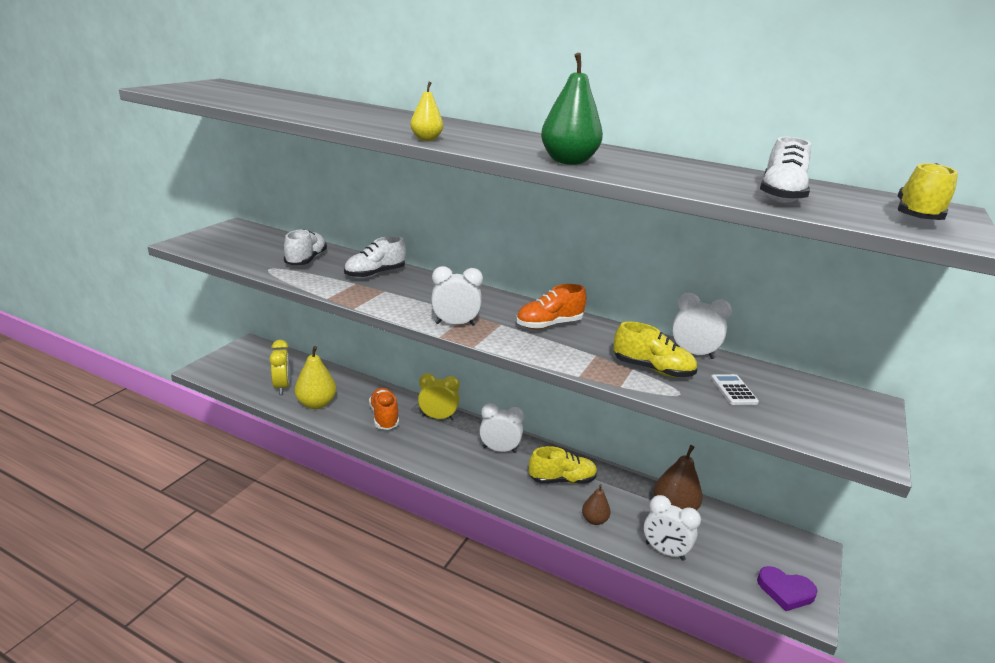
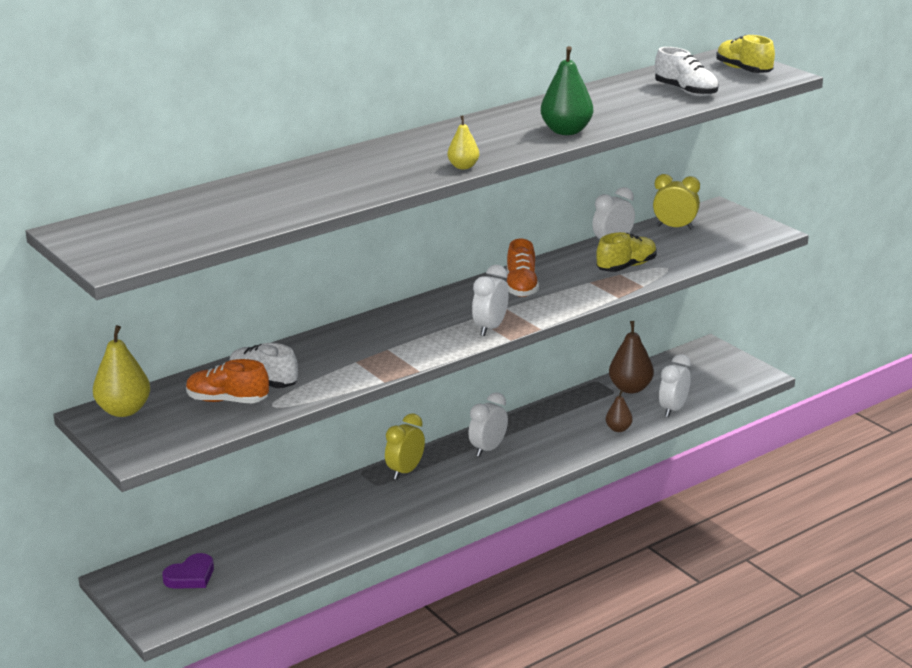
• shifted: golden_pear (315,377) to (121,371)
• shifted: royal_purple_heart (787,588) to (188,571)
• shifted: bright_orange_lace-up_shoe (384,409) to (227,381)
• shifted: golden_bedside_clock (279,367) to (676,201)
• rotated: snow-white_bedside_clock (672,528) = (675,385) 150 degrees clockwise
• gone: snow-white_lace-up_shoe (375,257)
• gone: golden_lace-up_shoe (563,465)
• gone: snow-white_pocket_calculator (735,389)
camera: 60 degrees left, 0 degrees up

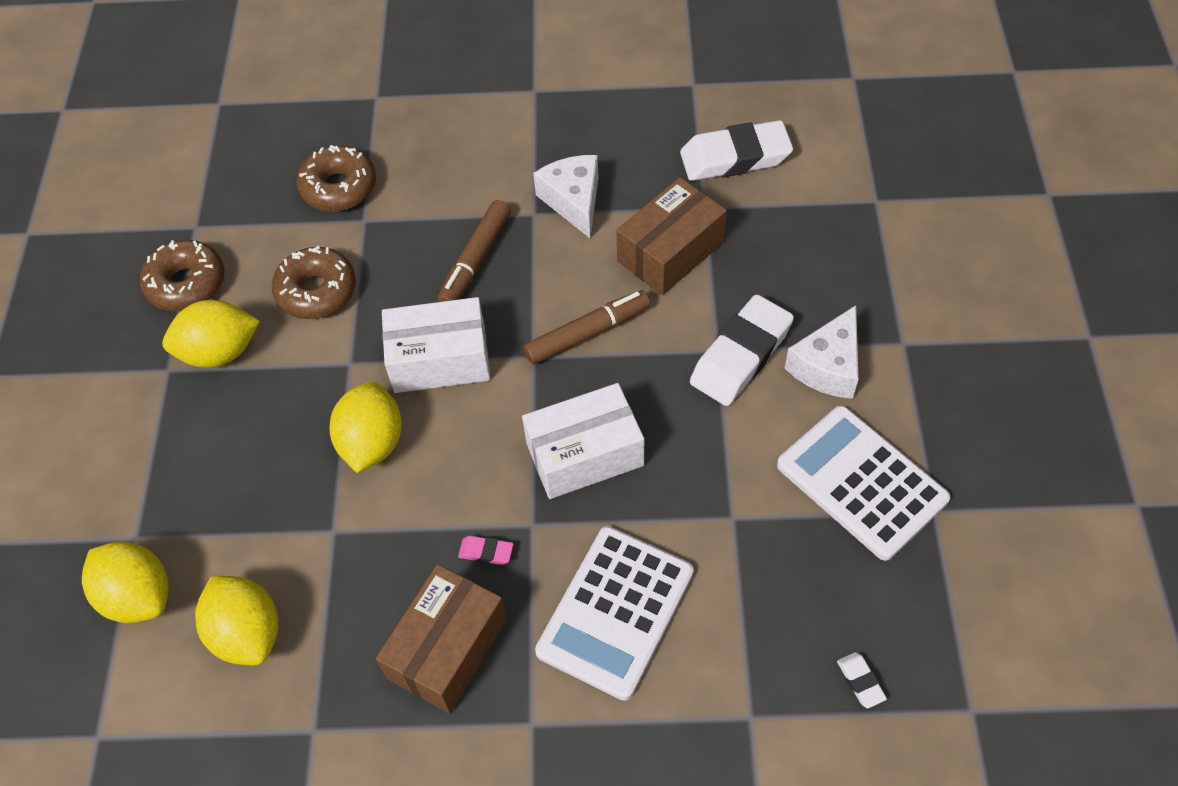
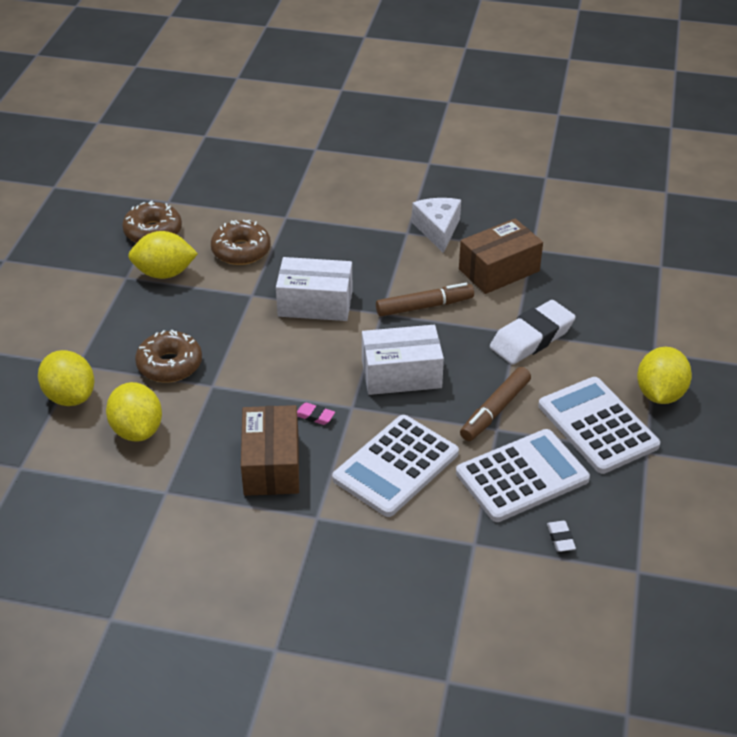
• shifted: dark_brown_doughnut (336,178) to (168,356)
• rotated: dark_brown_box (441,639) = (270,450) 45 degrees counterclockwise
• new: snow-white_pocket_calculator (523,475)
• shifted: dark_brown_felt_pen (474,251) to (495,404)
• shifted: golden_toy_lemon (365,427) to (664,375)
• gone: snow-white_pencil_eraser (736,150)
• gone: snow-white_piece_of_cheese (822,352)
camera: 10 degrees right, 15 degrees down

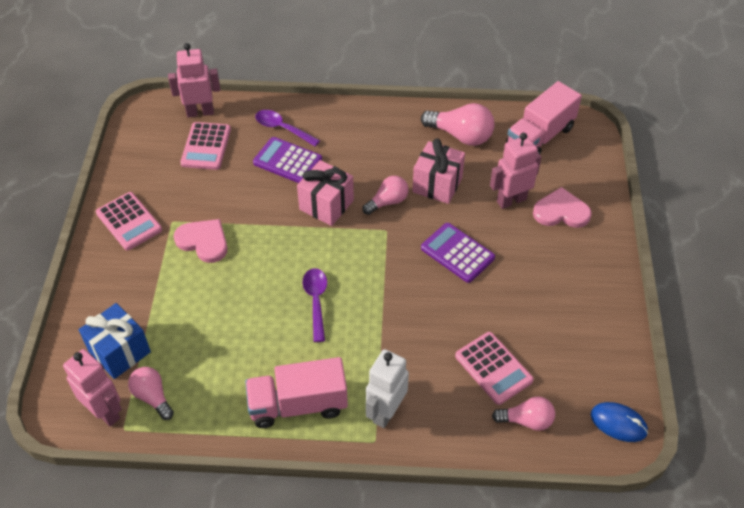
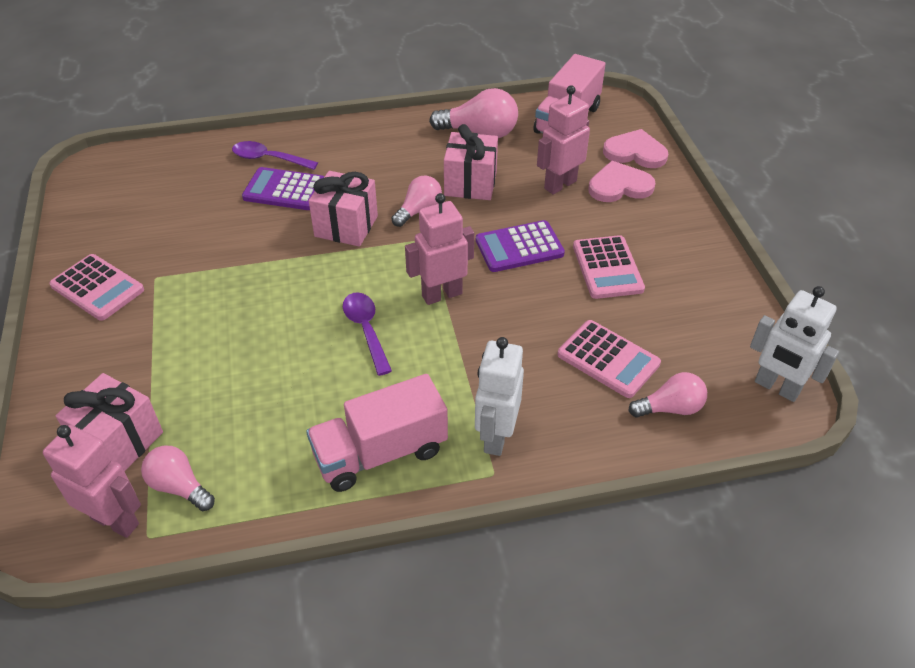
• repainted: royal_blue_present (115,341) to rose-pink_present (109,422)
• shifted: rose-pink_toy_robot (194,80) to (439,249)
• rotated: royal_purple_pocket_calculator (458,253) = (520,246) 45 degrees counterclockwise
• shifted: rose-pink_pocket_calculator (205,146) to (609,267)
• shifted: rose-pink_heart (200,241) to (635,148)
• swapped: royal_blue_computer_mouse (619,422) to snow-white_toy_robot (794,344)
camera: 15 degrees left, 5 degrees down

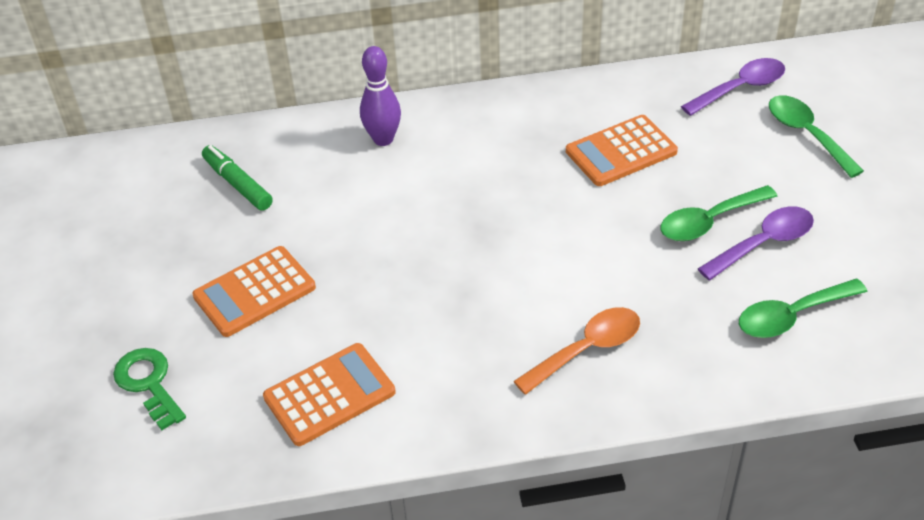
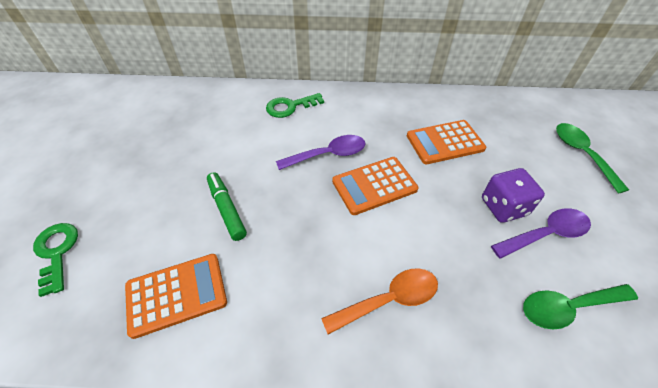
• shifted: green_felt_pen (237,178) to (227,206)
• swapped: royal_purple_skittle (380,96) to green_key (295,105)
• shifted: royal_purple_tablespoon (733,87) to (321,152)
• shifted: bright_orange_pocket_calculator (254,291) to (375,186)
• swapped: green_tablespoon (719,213) to royal_purple_game_die (513,195)
camera: 10 degrees right, 5 degrees up

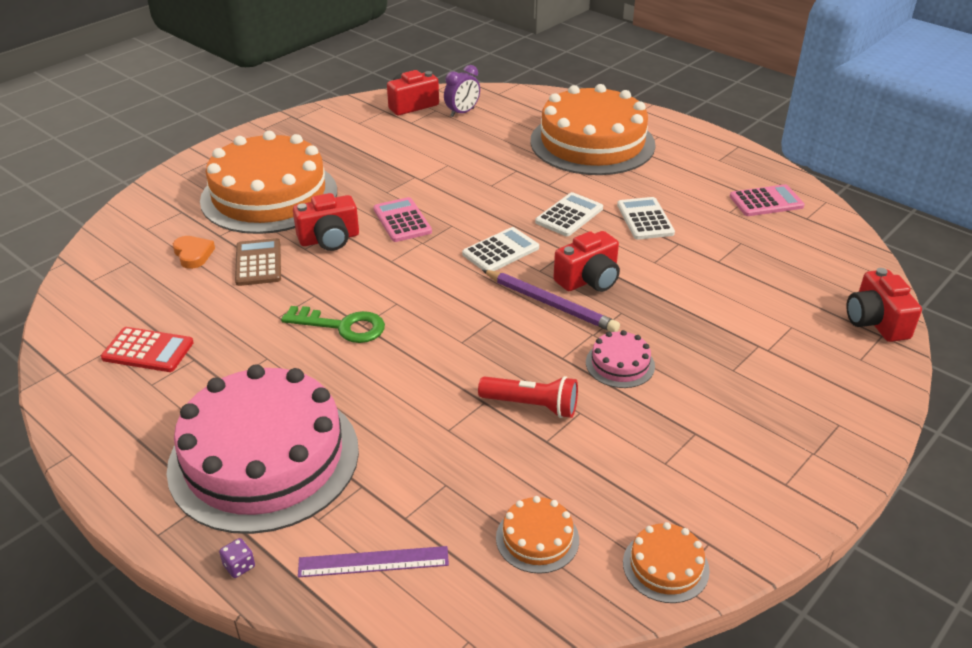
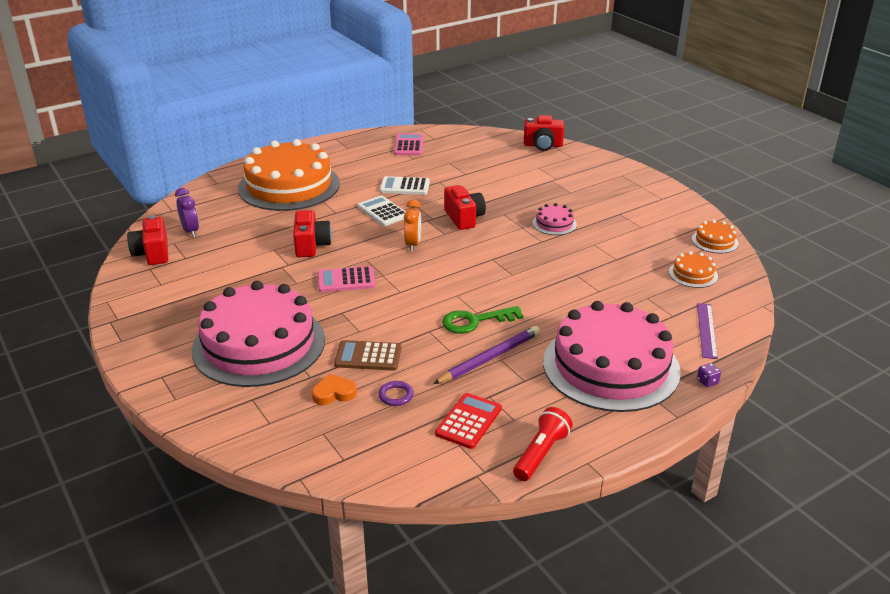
• repainted: bright_orange_layer_cake (268,182) to rose-pink_layer_cake (258,334)
• shifted: scarlet_compact_camera (326,222) to (312,233)
• new: royal_purple_ring (396,393)
• swapped: snow-white_pocket_calculator (500,249) to bright_orange_bedside_clock (412,225)
• shifted: royal_purple_wooden_pencil (551,301) to (486,355)
• rotated: green_key (333,324) = (483,319) 135 degrees counterclockwise
• shifted: scarlet_torch (528,397) to (543,444)
camera: 75 degrees left, 5 degrees down

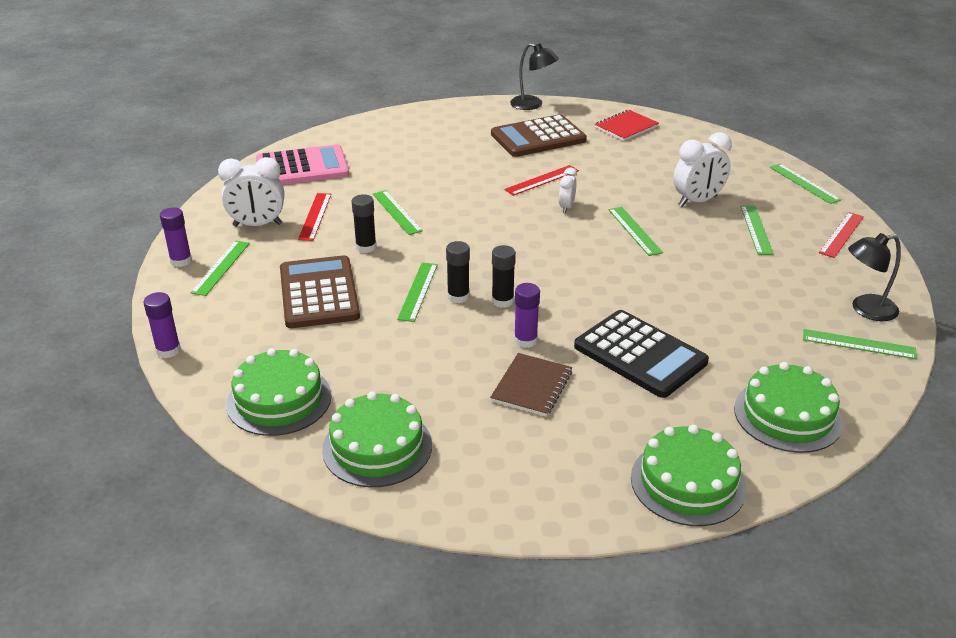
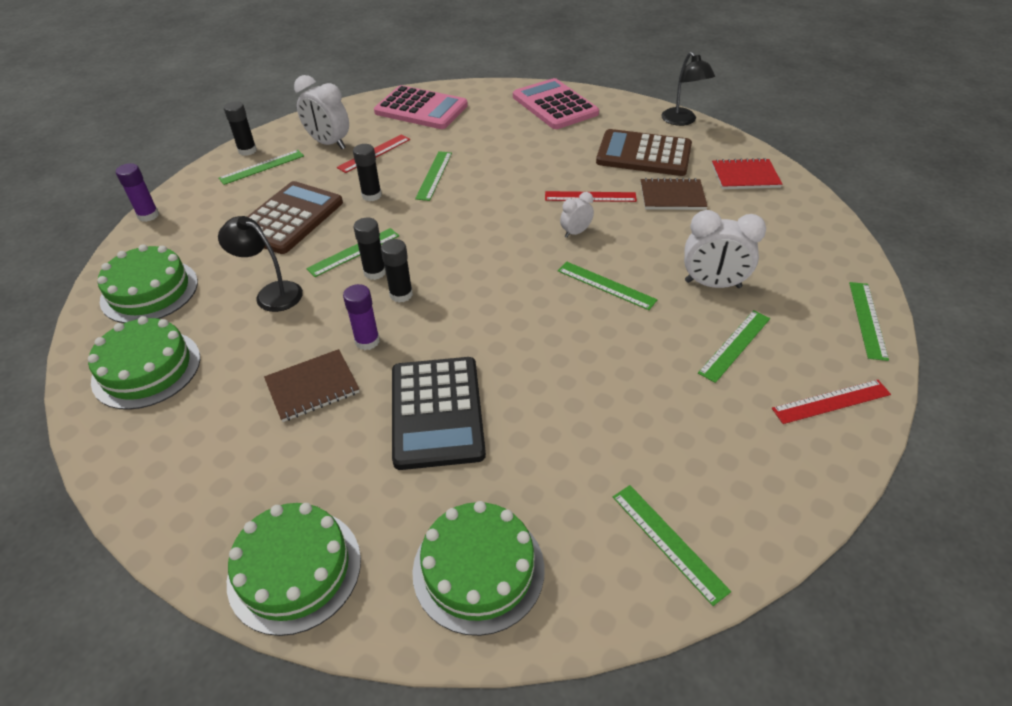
• shifted: jet-black_reading_lamp (874,277) to (260,264)
• repainted: royal_purple_glue (176,237) to jet-black_glue (240,128)
• new: rose-pink_pocket_calculator (556,103)
• rotated: green_measuring_stick (635,231) = (608,285) 75 degrees counterclockwise
• new: dark_brown_notepad (674,194)
camera: 40 degrees right, 10 degrees up

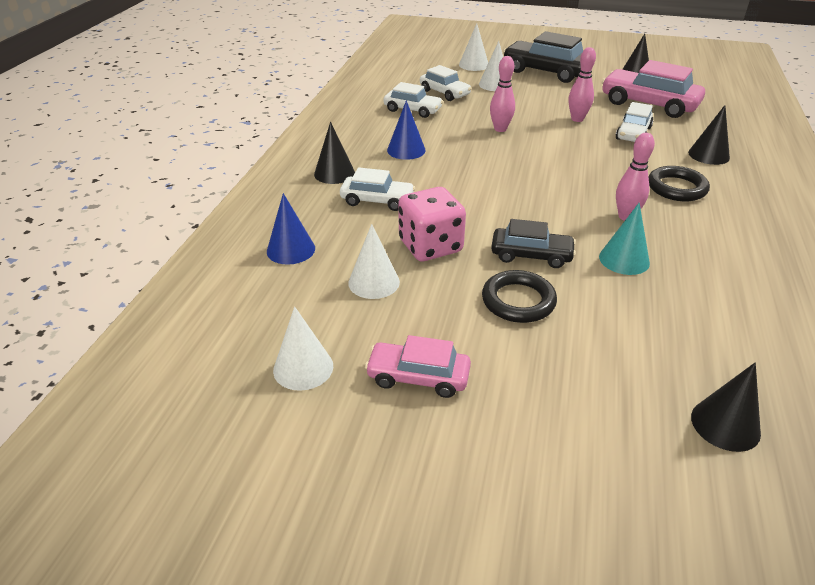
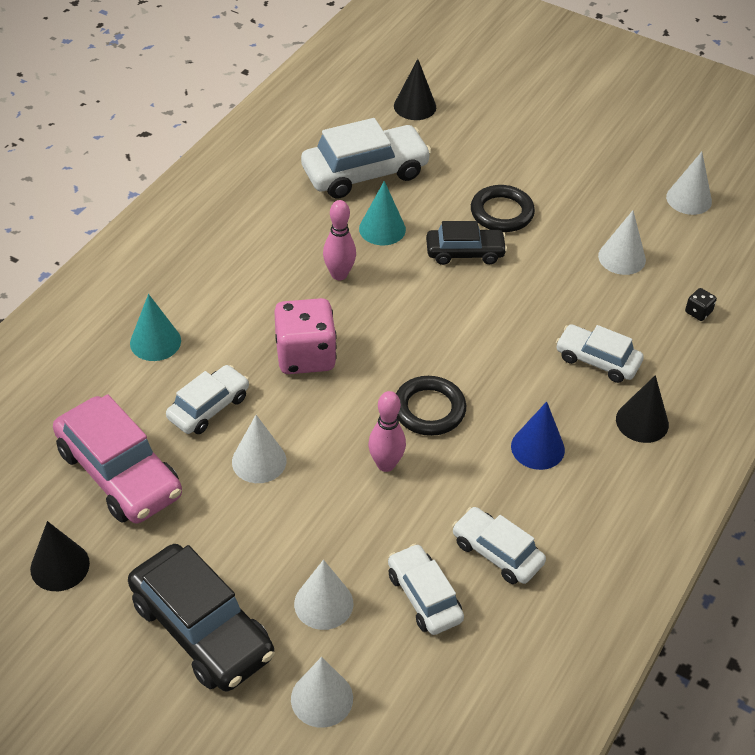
• repainted: jet-black_cone (709,135) to aqua_cone (155,327)
• swapped: rose-pink_skittle (582,84) to snow-white_cone (259,449)
• shifted: rose-pink_game_die (432,224) to (305,336)
• new: snow-white_car (366,158)
• shifted: jet-black_ring (679,183) to (431,406)
• rotated: jet-black_car (533,243) = (466,243) 150 degrees clockwise
• swapped: royal_blue_cone (291,229) to jet-black_game_die (701,304)
• gone: rose-pink_car (418,366)
camera: 165 degrees left, 10 degrees up

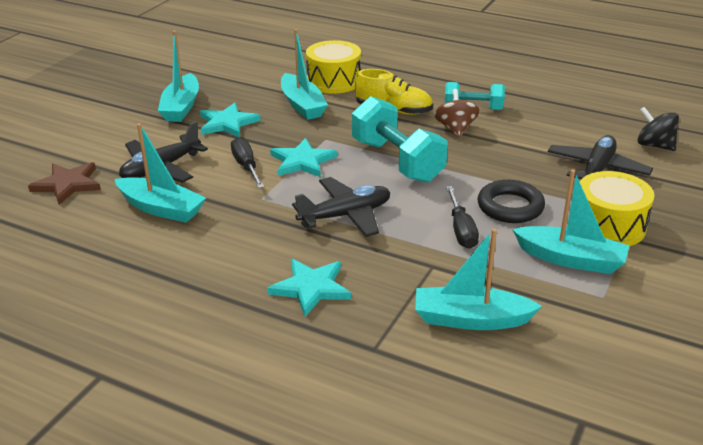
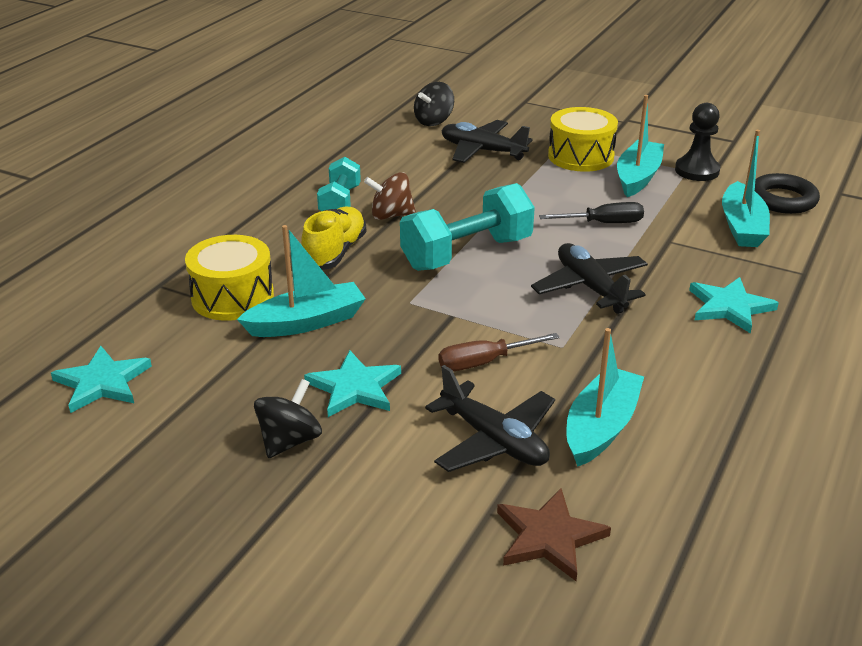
• shifted: aqua_five-pointed_star (303,157) to (101,379)
• swapped: aqua_boat (178,76) to jet-black_whirligig (288,418)
• repainted: jet-black_hand_screwdriver (247,162) to dark_brown_hand_screwdriver (499,352)
• new: jet-black_chess_pawn (697,142)
• shifted: jet-black_ring (511,201) to (787,193)
camera: 90 degrees left, 0 degrees up

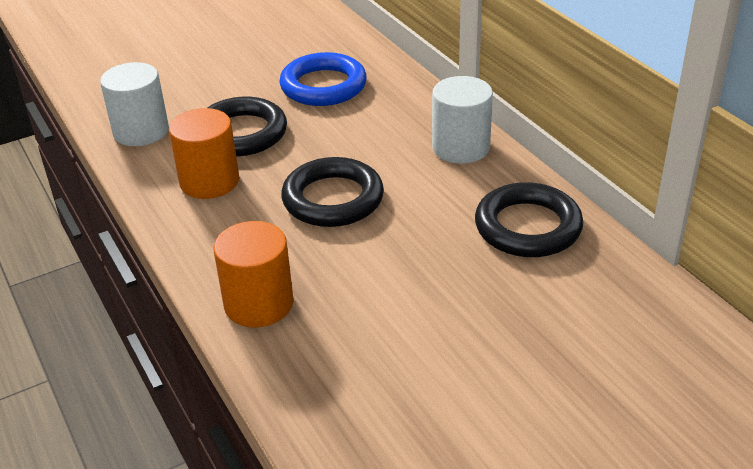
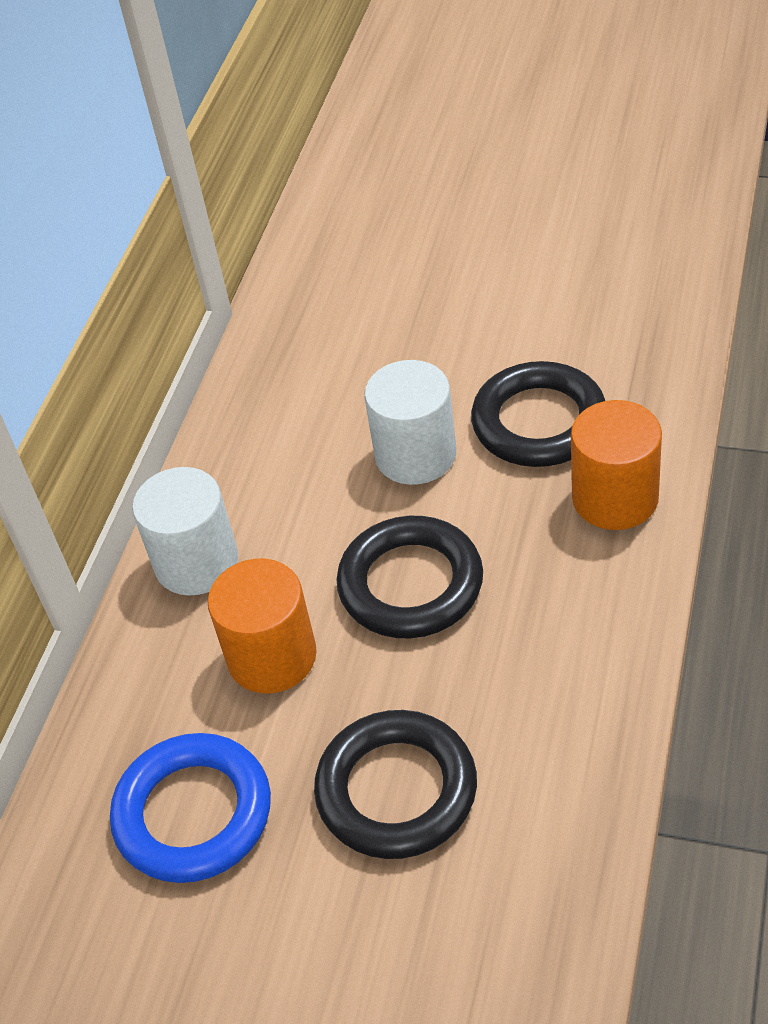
• shifted: bright_orange_solid_cylinder (204,153) to (262,626)
• shifted: snow-white_solid_cylinder (134,104) to (410,422)
• shifted: jet-black_ring (529,219) to (538,414)
camera: 130 degrees left, 10 degrees up

